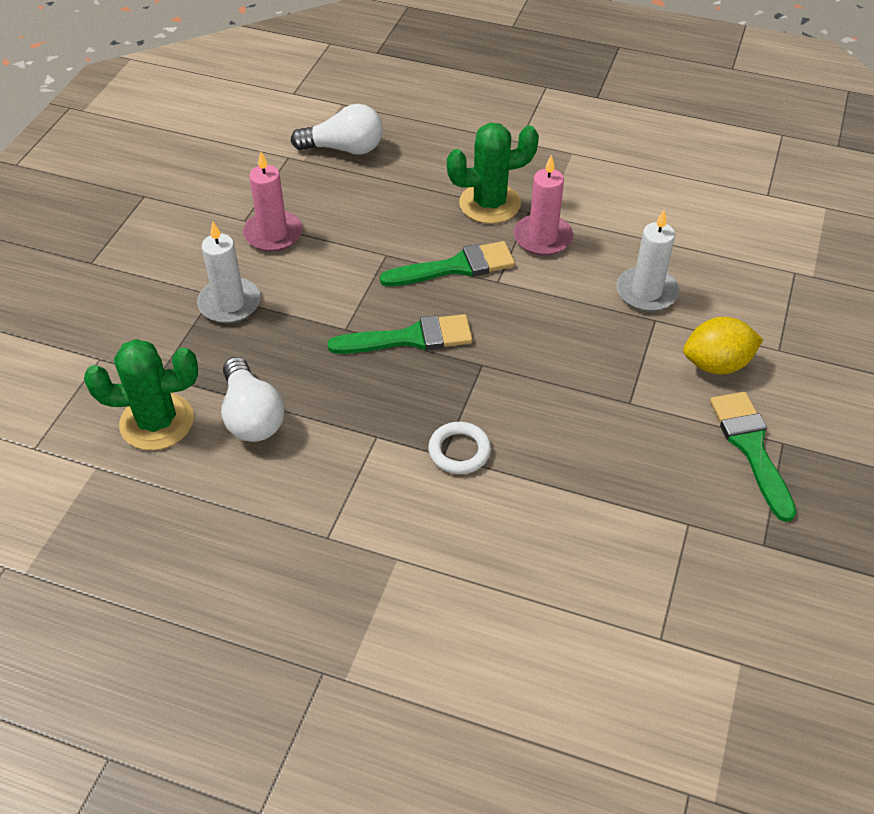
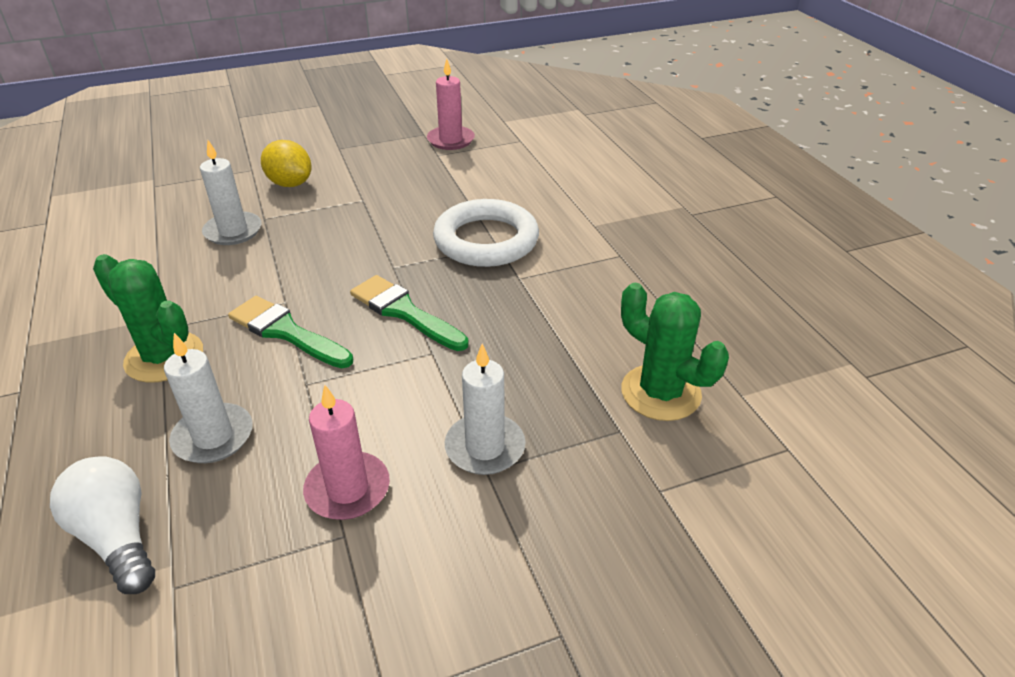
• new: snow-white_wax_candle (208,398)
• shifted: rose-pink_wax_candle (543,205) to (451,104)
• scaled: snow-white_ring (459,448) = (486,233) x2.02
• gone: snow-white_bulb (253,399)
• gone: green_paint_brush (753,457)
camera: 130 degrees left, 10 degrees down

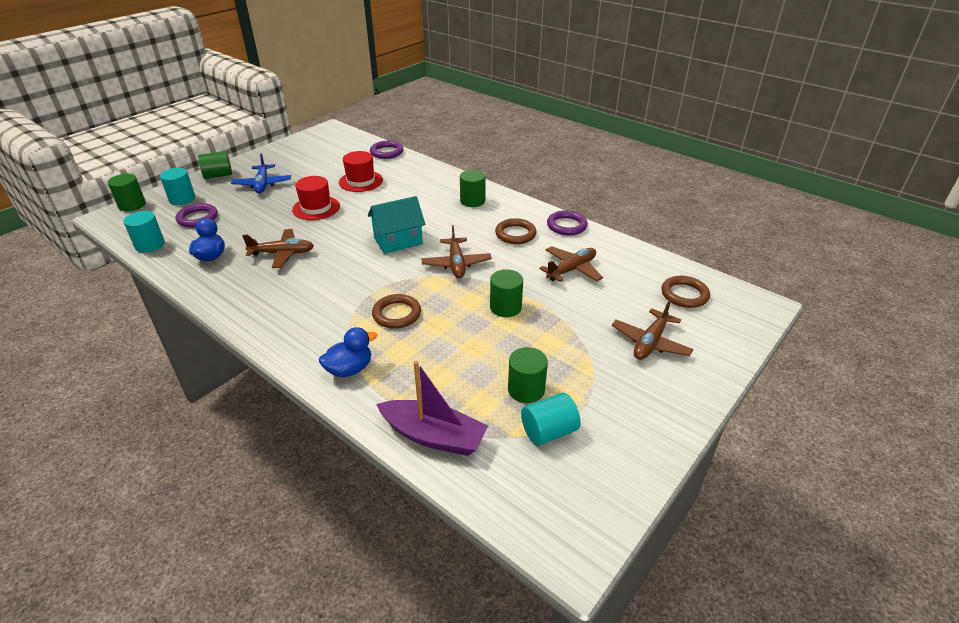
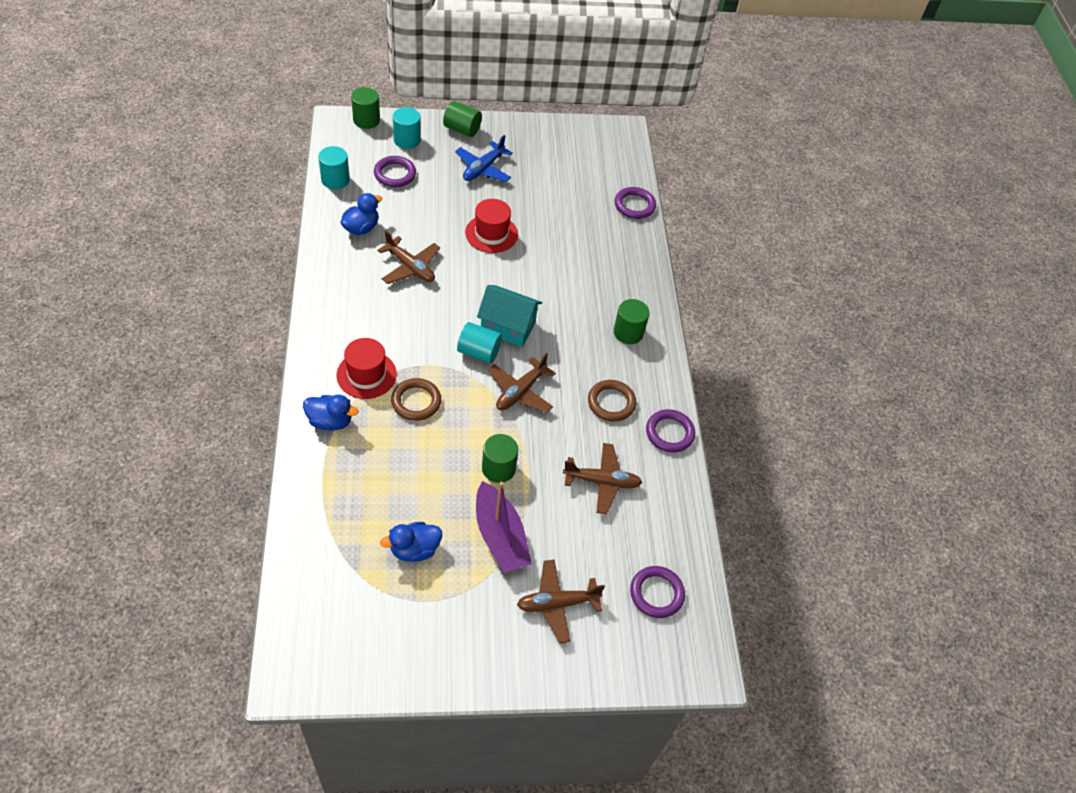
• shifted: scarlet_tall_hat (361,171) to (367,368)
• swapped: green_solid_cylinder (528,375) to royal_blue_rubber_duck (411,542)
• shifted: aqua_solid_cylinder (550,419) to (479,342)
• shifted: royal_purple_boat (432,408) to (504,527)
• repainted: dark_brown_ring (685,292) to royal_purple_ring (657,592)
camera: 40 degrees right, 15 degrees up

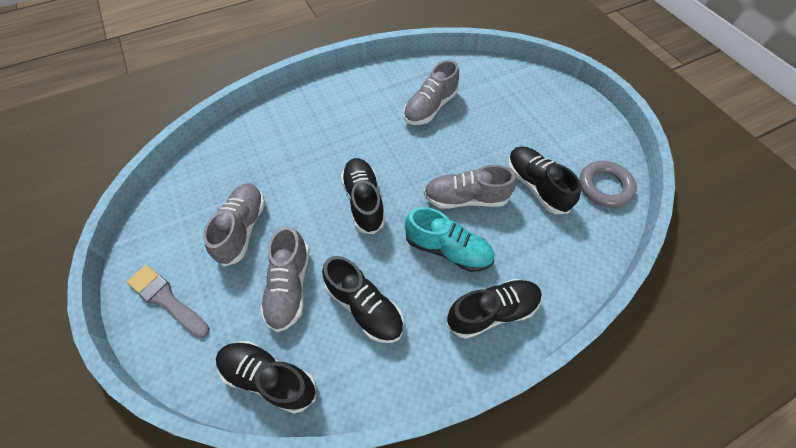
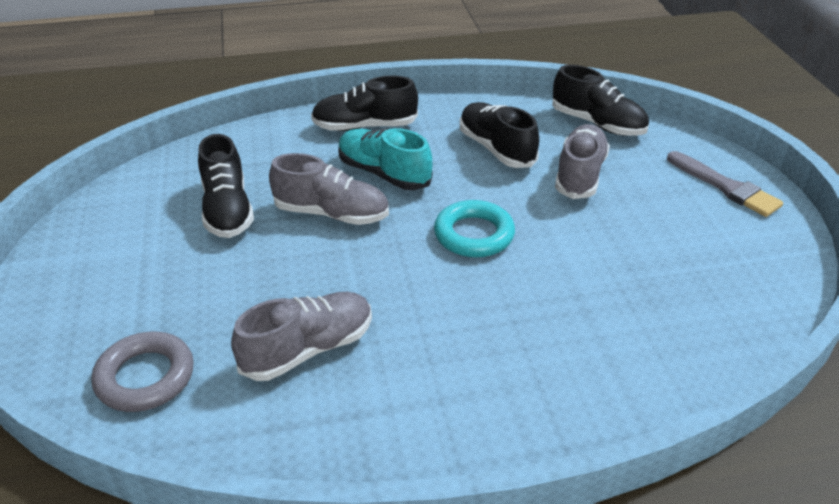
• shifted: ash-grey_ring (608,184) to (142,372)
• swapped: jet-black_lace-up_shoe (363,196) to aqua_ring (474,228)
• gone: ash-grey_lace-up_shoe (234,225)
camera: 165 degrees left, 20 degrees down

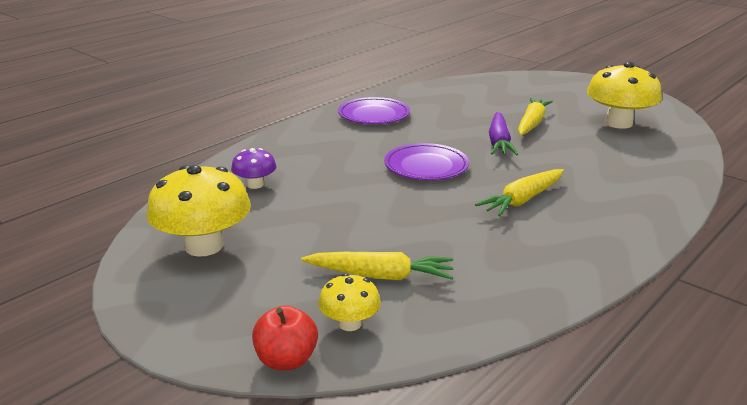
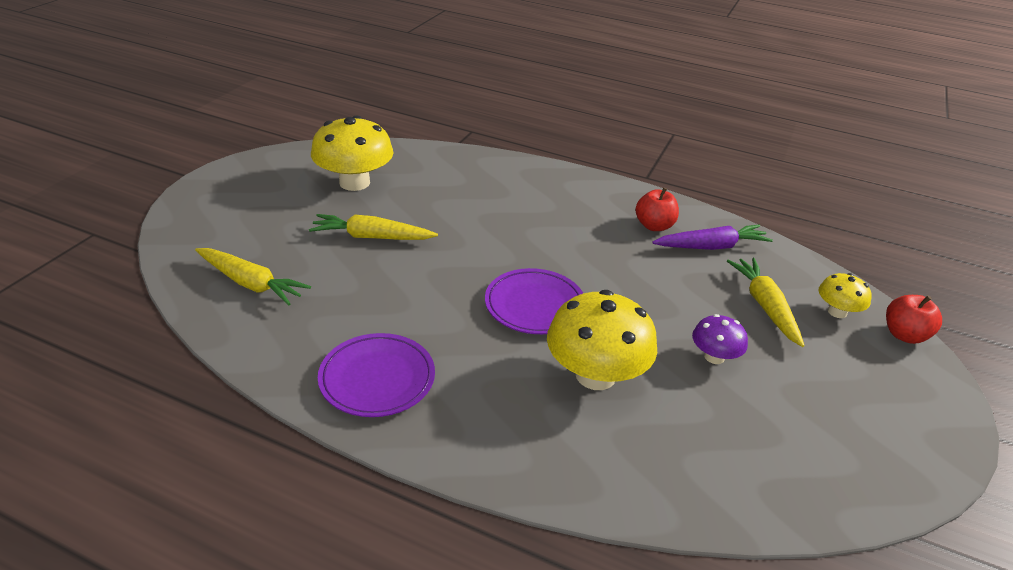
• shifted: golden_toy_carrot (519,193) to (253,276)
• shifted: golden_fungus (199,211) to (602,340)
• new: scarlet_apple_fruit (657,209)
• shifted: royal_purple_toy_carrot (503,133) to (712,237)
• shifted: royal_purple_fungus (254,168) to (720,339)
camera: 110 degrees left, 10 degrees up

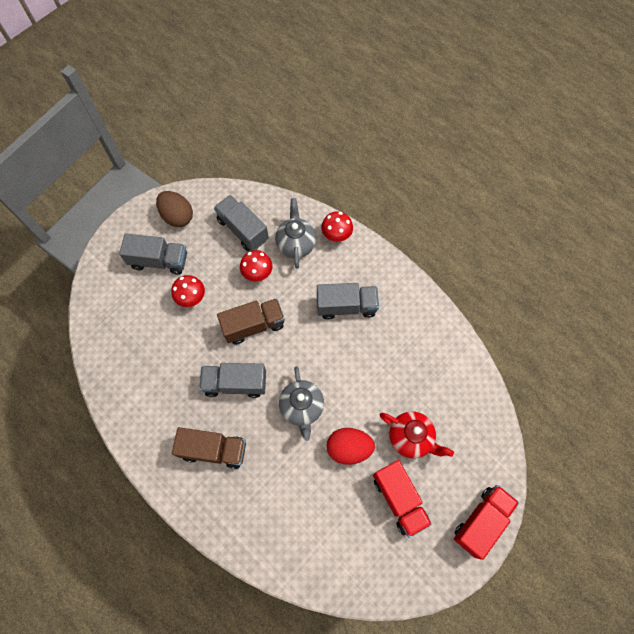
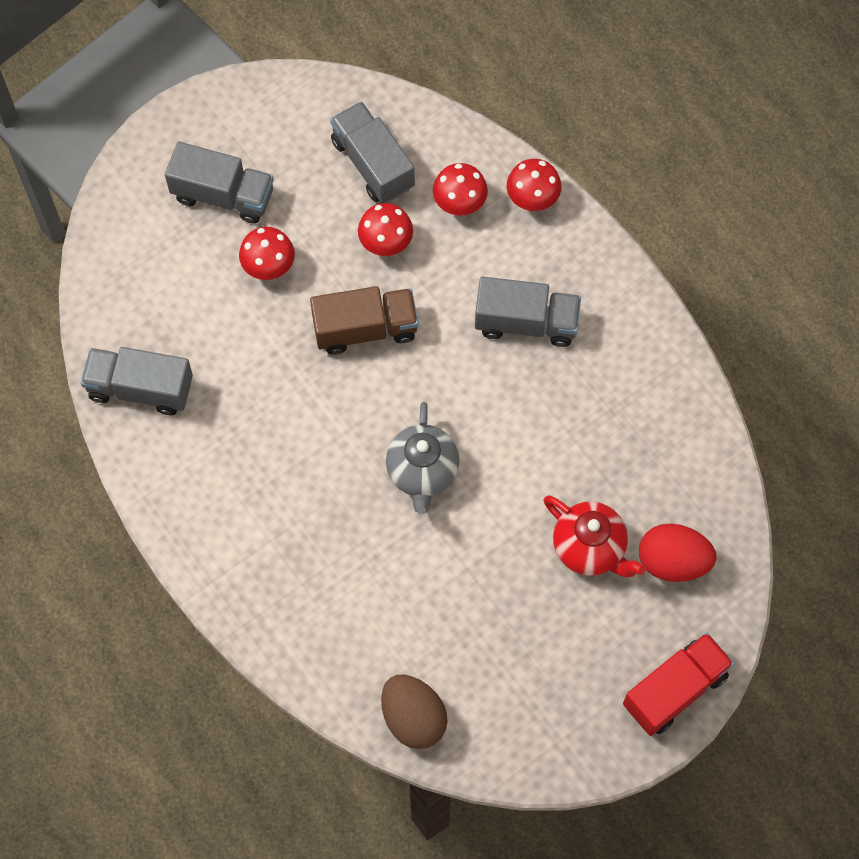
• shifted: ash-grey_truck (232,380) to (137,381)
• shifted: dark_brown_toy_egg (174,209) to (414,712)
• swapped: ash-grey_teapot (295,233) to scarlet_fungus (460,189)
• shifted: scarlet_toy_egg (351,446) to (678,552)
• gone: dark_brown_truck (209,448)
• gone: scarlet_truck (402,499)
camera: 10 degrees right, 0 degrees up

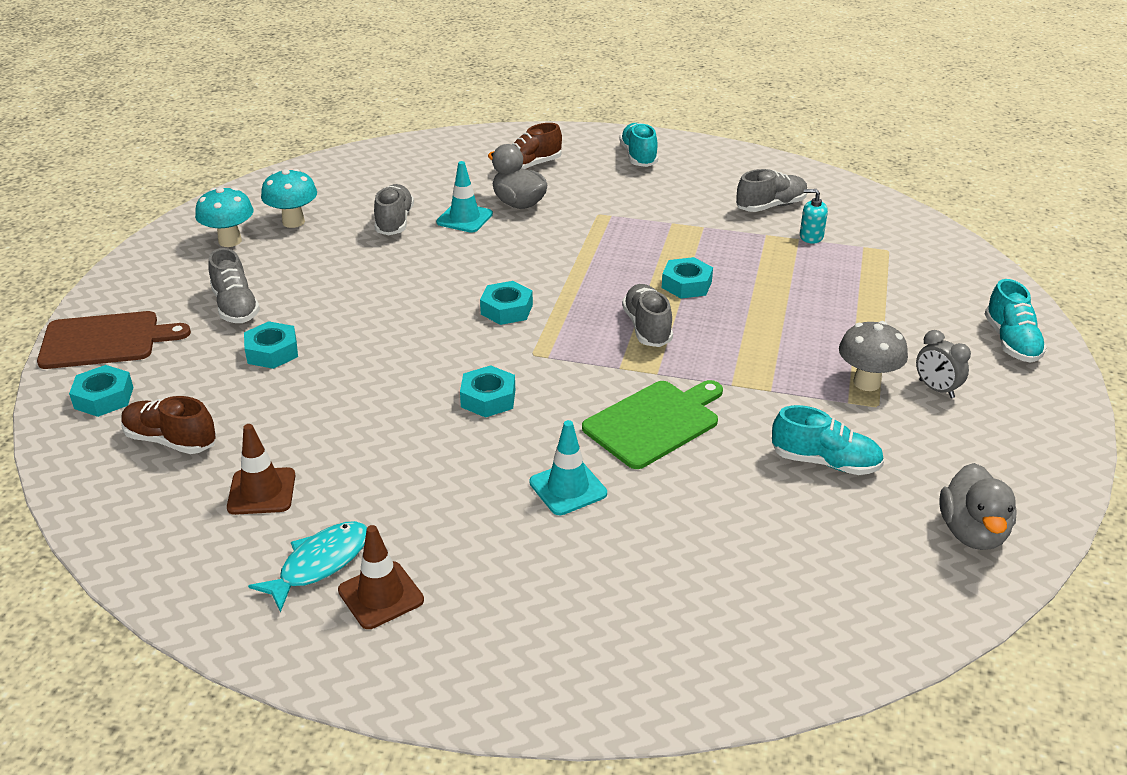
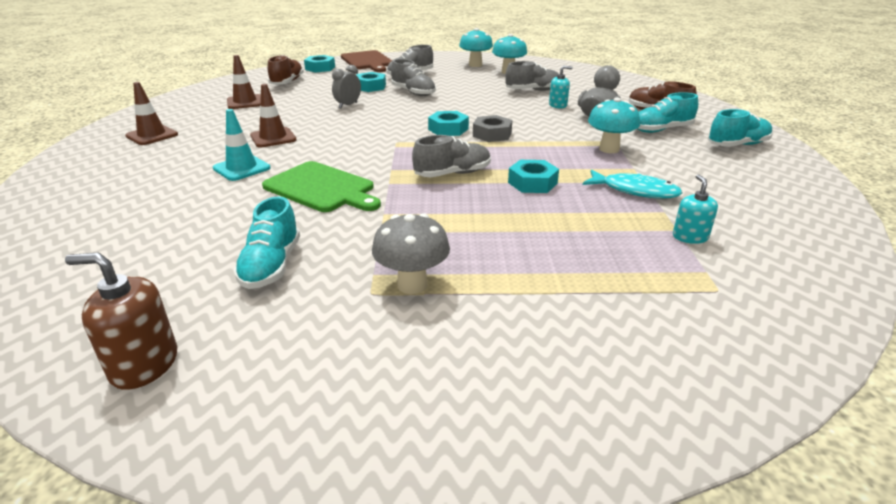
• swapped: ash-grey_rubber_duck (978,506) to dark_brown_soap_pump (121,321)
• new: dark_brown_traffic_cone (273,115)
• shifted: ash-grey_bedside_clock (943,364) to (346,86)
• shifted: ash-grey_lace-up_shoe (772,190) to (413,77)
• new: ash-grey_hexagon_nut (492,128)
• swapped: aqua_traffic_cone (464,197) to aqua_soap_pump (560,86)
• shifted: aqua_toy_fish (307,566) to (632,184)
• new: aqua_fungus (614,125)
• shifted: aqua_lace-up_shoe (1016,321) to (667,112)
• gone: aqua_hexagon_nut (487,391)
camera: 75 degrees right, 5 degrees down

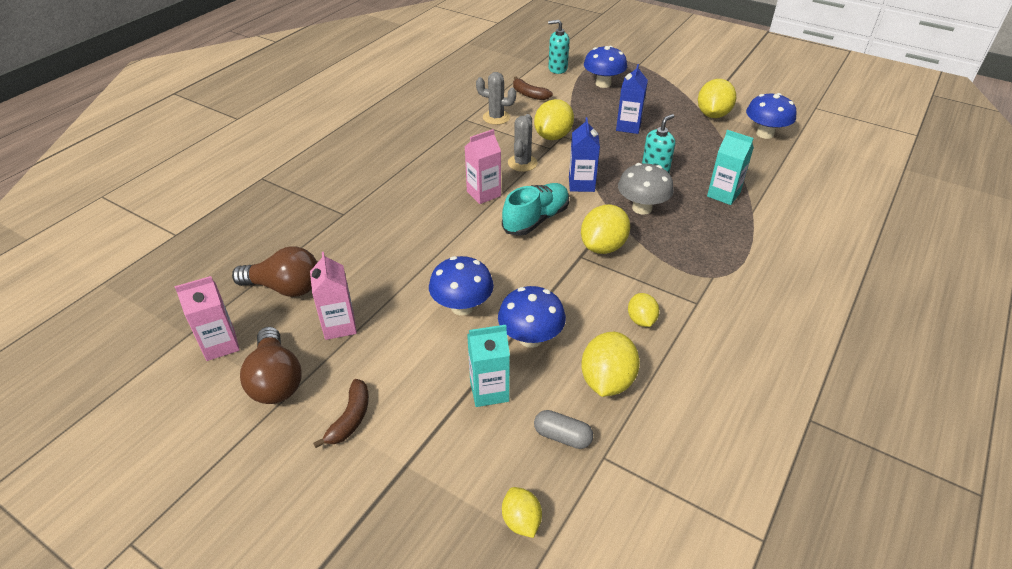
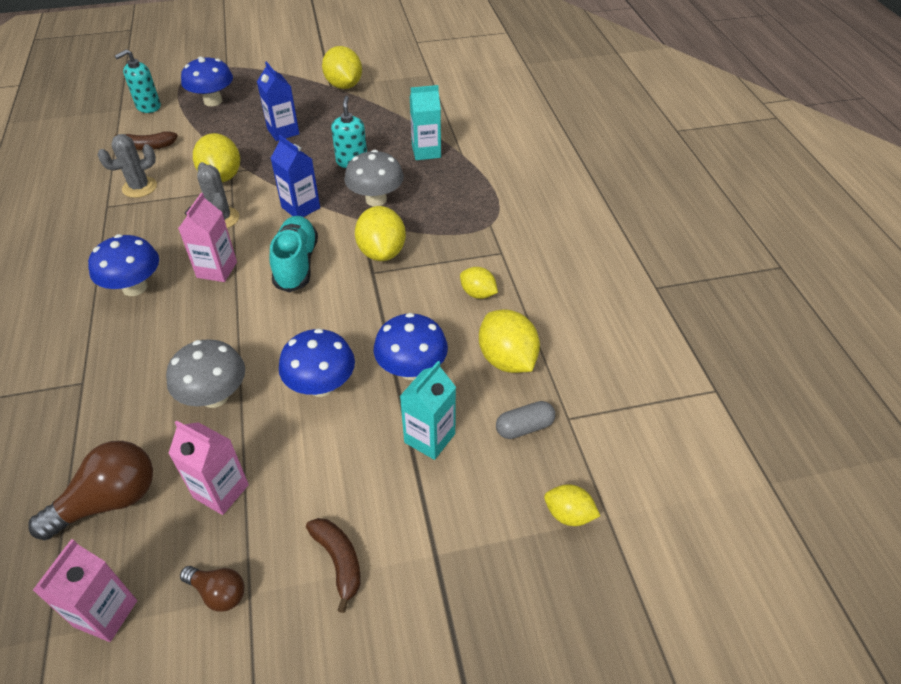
• shifted: royal_blue_fungus (771,116) to (123,265)
• new: ash-grey_fungus (205,373)
• scaled: dark_brown_bulb (271,365) = (212,589) x0.56
camera: 45 degrees left, 5 degrees up

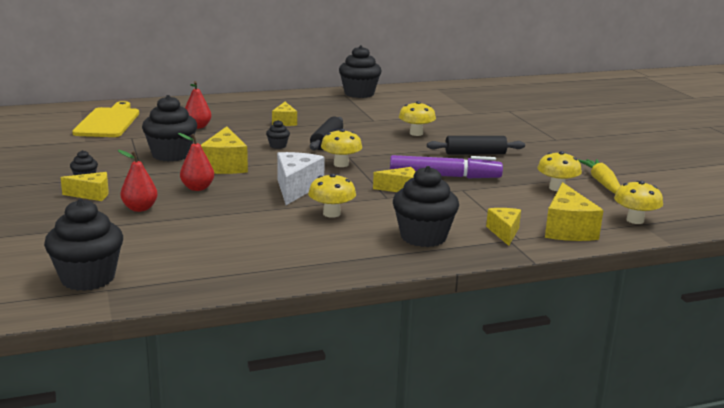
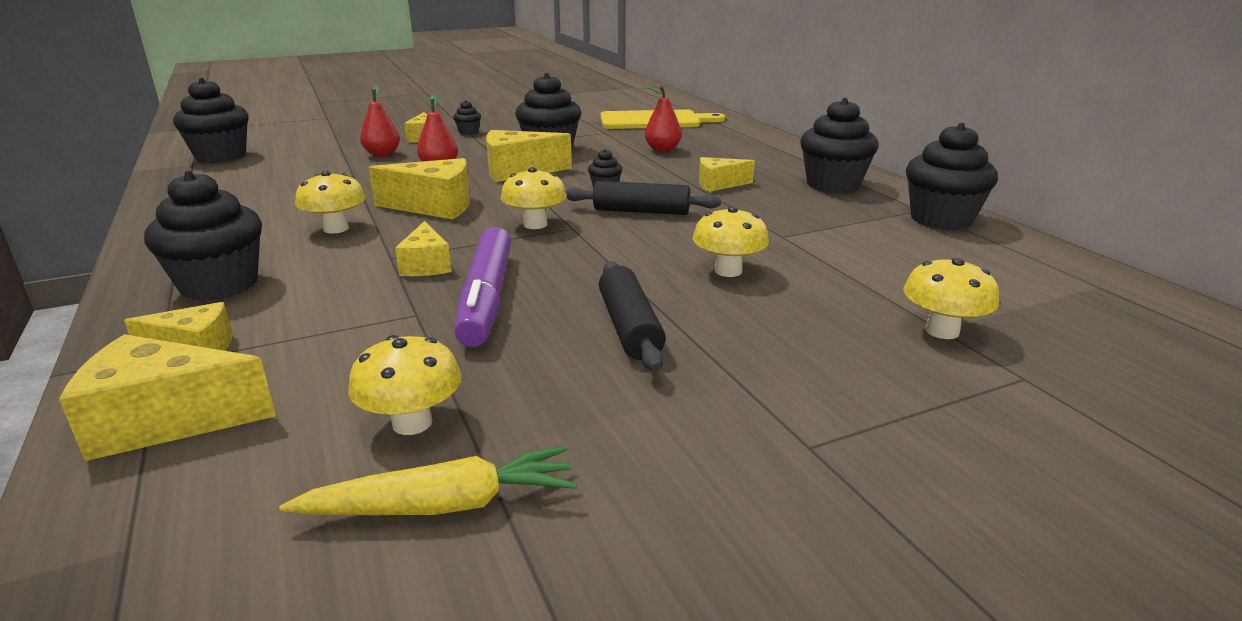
• repainted: snow-white_piece_of_cheese (301,178) to golden_piece_of_cheese (419,188)
• new: jet-black_fairy_cake (839,145)
• shifted: golden_fungus (638,202) to (951,298)
camera: 85 degrees right, 5 degrees up

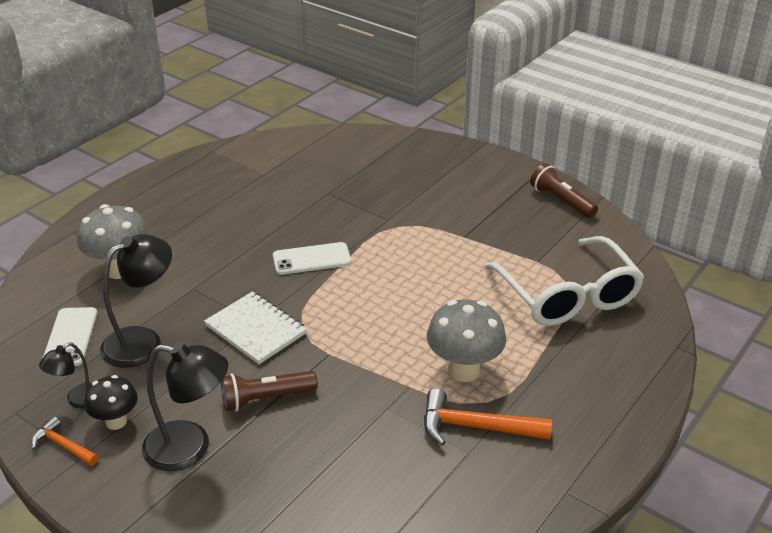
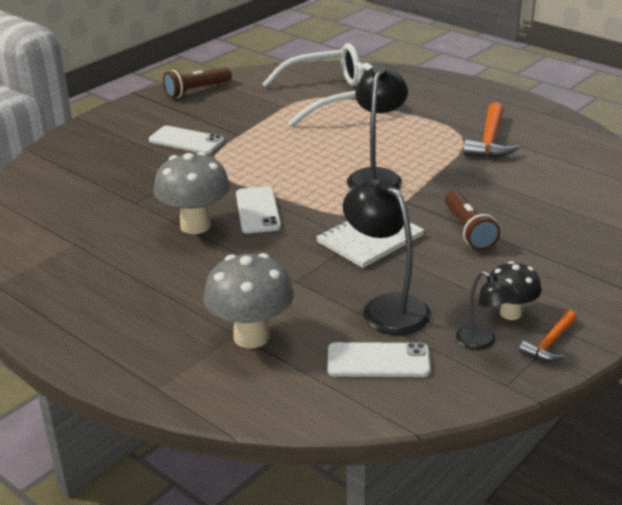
• new: snow-white_mobile_phone (186,140)
• shifted: ash-grey_fungus (466,341) to (192,193)
• shifted: jet-black_reading_lamp (185,406) to (377,127)
camera: 85 degrees left, 5 degrees down

